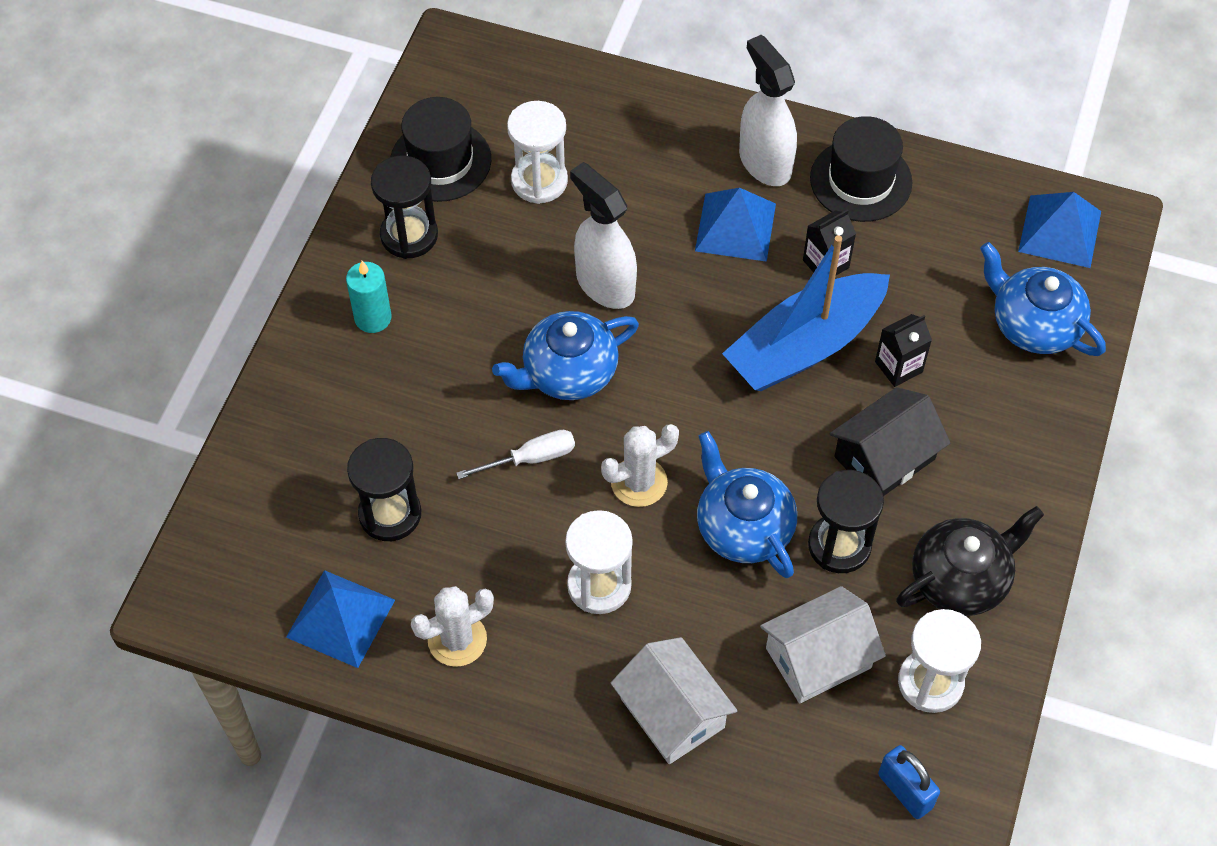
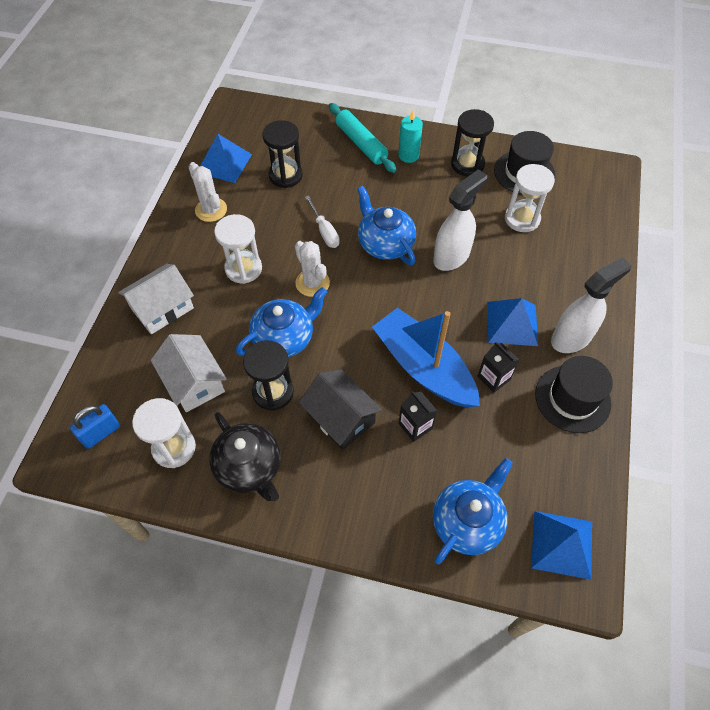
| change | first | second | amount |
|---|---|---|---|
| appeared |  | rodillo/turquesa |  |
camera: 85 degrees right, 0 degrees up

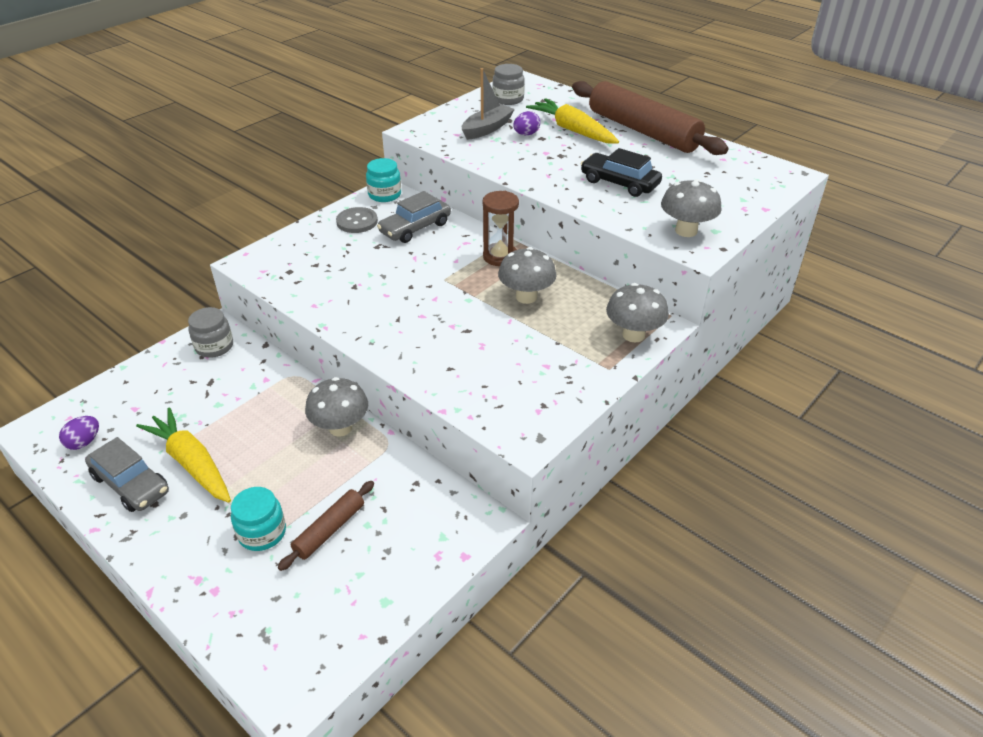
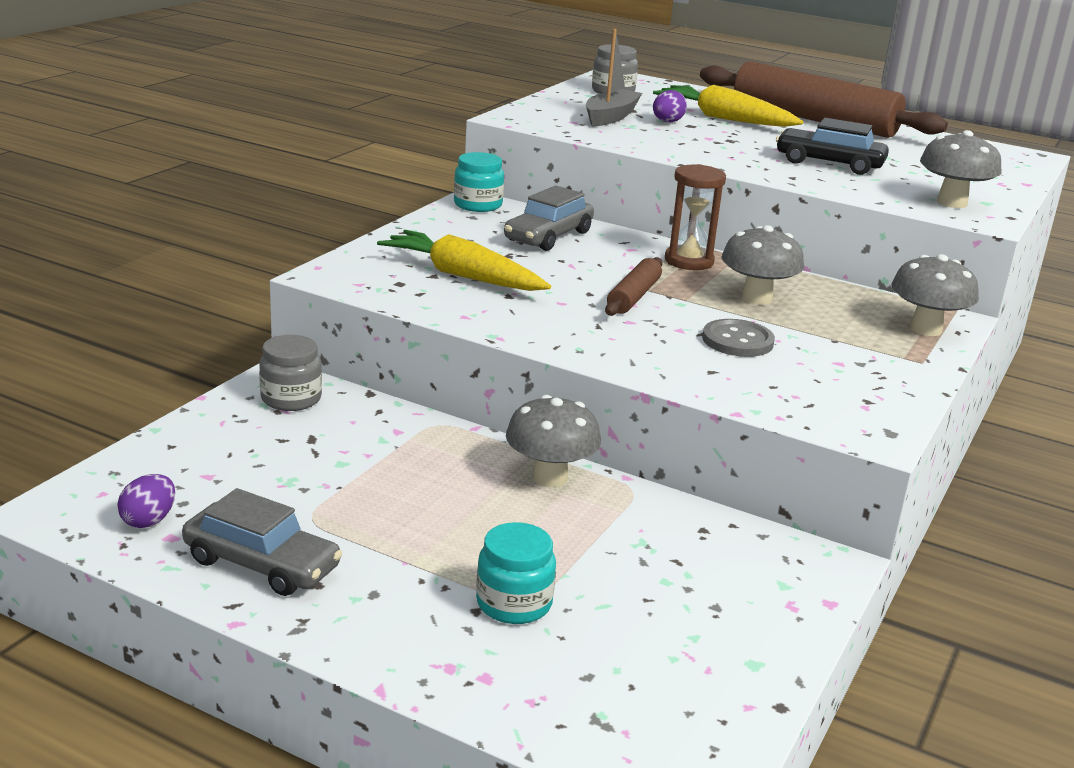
| change | first | second | amount |
|---|---|---|---|
| relocated | zanahoria/amarillo (no. 1 from left) |  |  |
| relocated | rodillo/marrón (no. 1 from left) |  |  |
| relocated | botón/gris |  |  |
camera: 15 degrees left, 15 degrees down

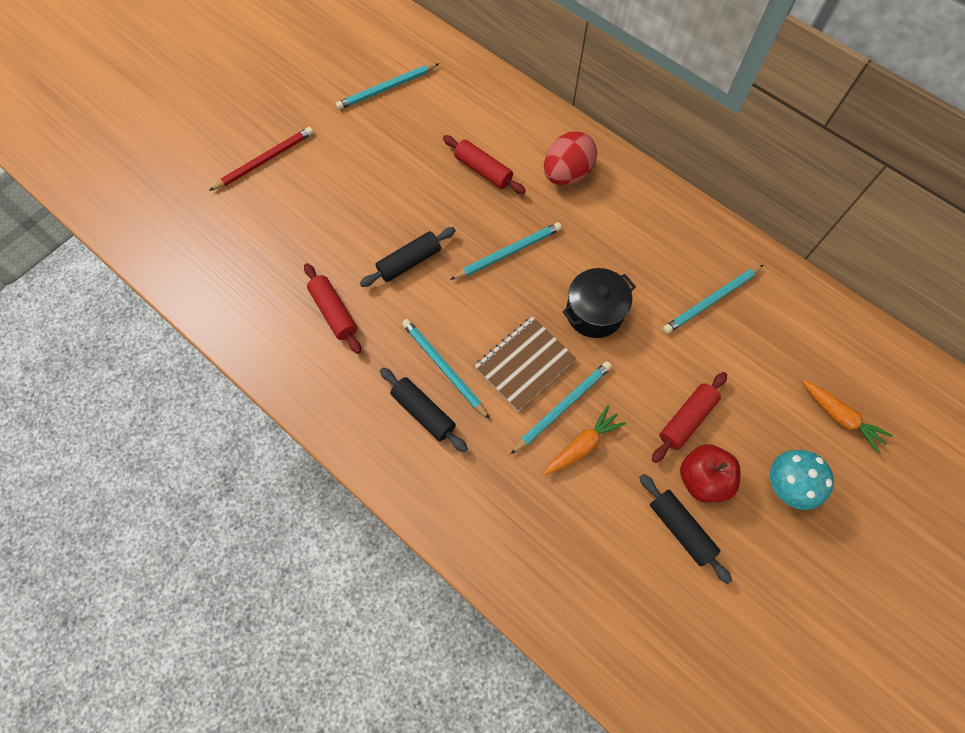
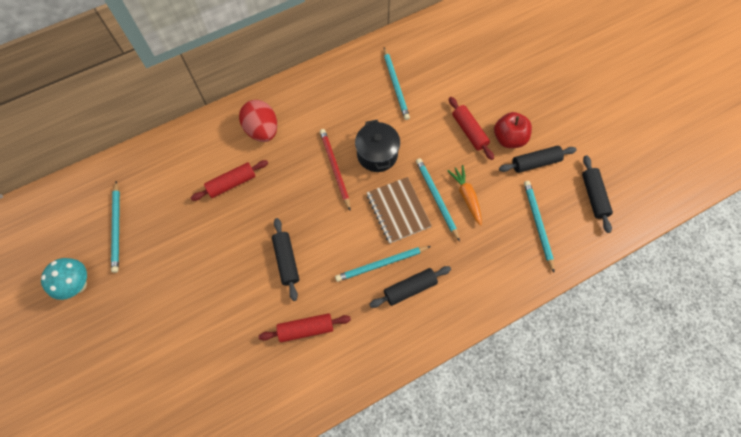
| change | first | second | amount |
|---|---|---|---|
| missing | zanahoria/naranja (no. 2 from left) |  |  |
| appeared |  | rodillo/negro (no. 4 from left) |  |
| relocated | lápiz/rojo |  |  |
| relocated | lápiz/turquesa (no. 3 from left in the first image) | lápiz/turquesa (no. 5 from left) |  |
| relocated | seta/turquesa |  |  |
camera: 70 degrees left, 0 degrees up

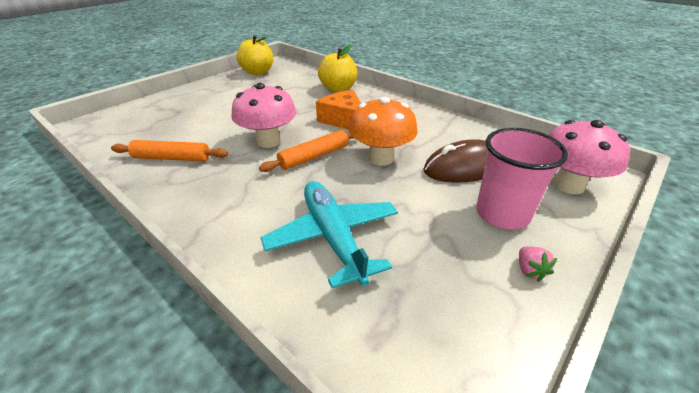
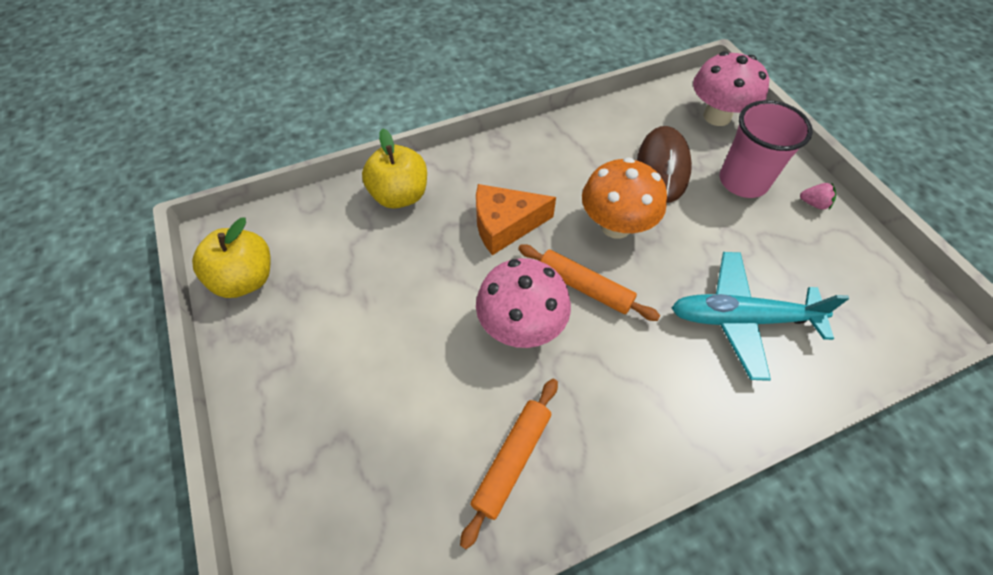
| change | first | second | amount |
|---|---|---|---|
| spun | rodillo/naranja (no. 2 from left) |  | 45 degrees counterclockwise |
camera: 65 degrees left, 20 degrees up

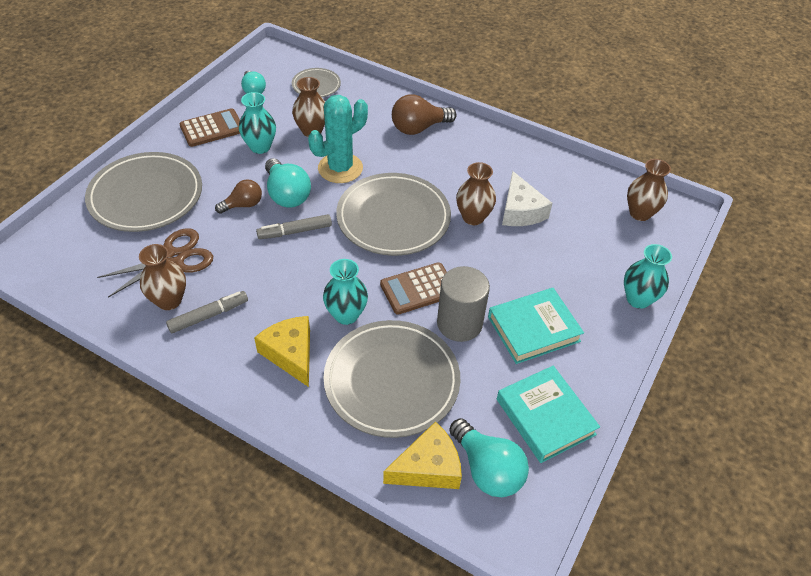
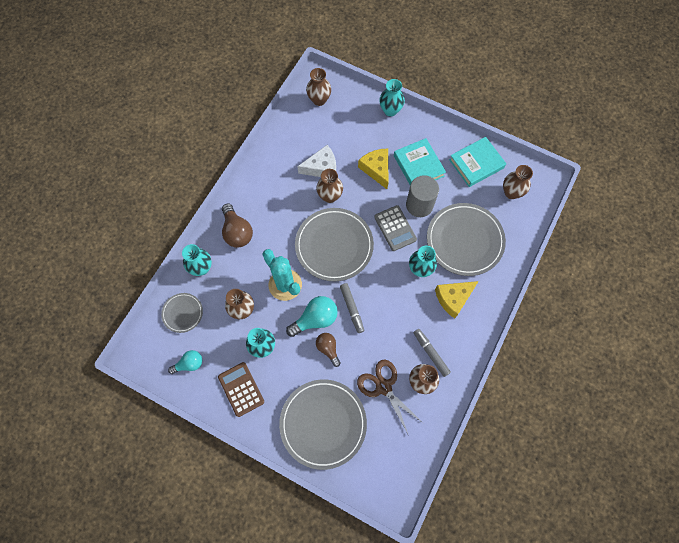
| change | first | second | amount |
|---|---|---|---|
| appeared |  | florero/turquesa (no. 1 from left) |  |
| relocated | queso/amarillo (no. 2 from left in the first image) | queso/amarillo (no. 1 from left) |  |
| exchanged | bombilla/turquesa (no. 3 from left) | florero/marrón (no. 5 from left) |  |
| colour | calculadora/marrón (no. 2 from left) | calculadora/gris |  |
camera: 90 degrees left, 20 degrees up

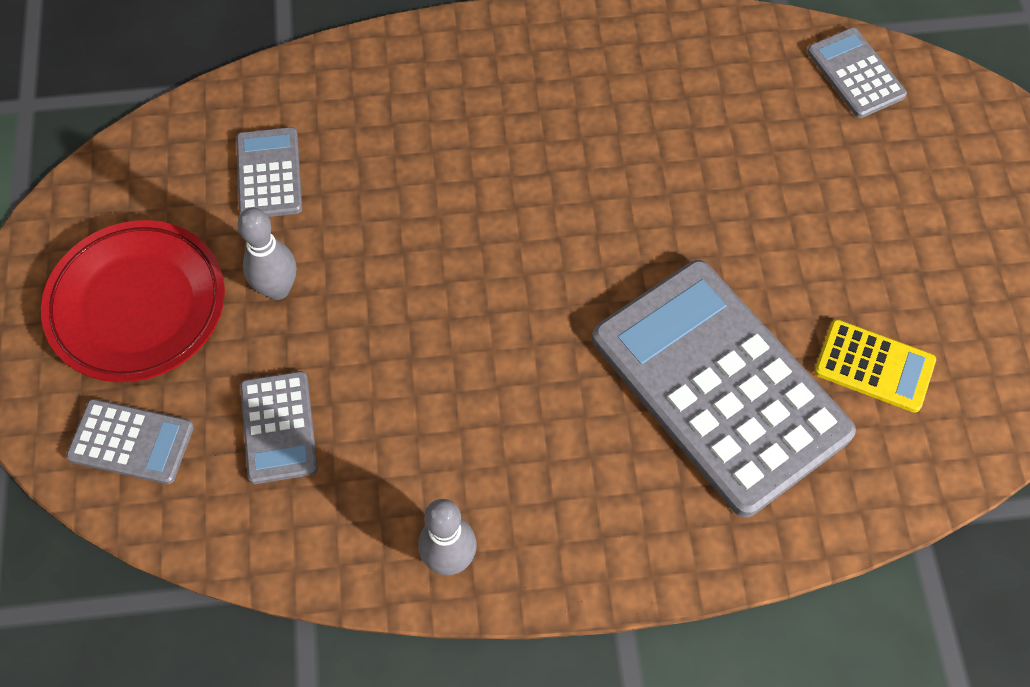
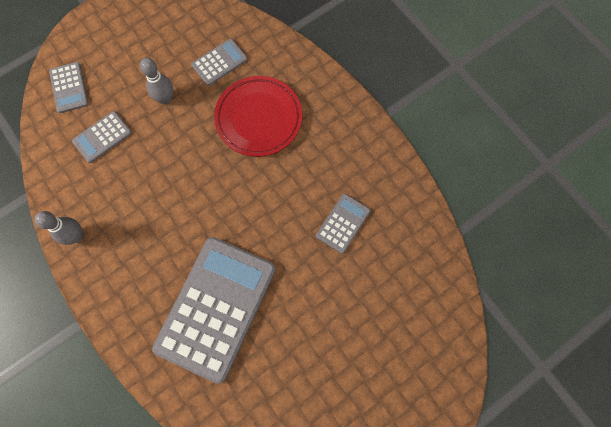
| change | first | second | amount |
|---|---|---|---|
| missing | calculadora/amarillo |  |  |
| relocated | plato/rojo |  |  |
| relocated | calculadora/gris (no. 5 from left) |  |  |
camera: 60 degrees right, 10 degrees up

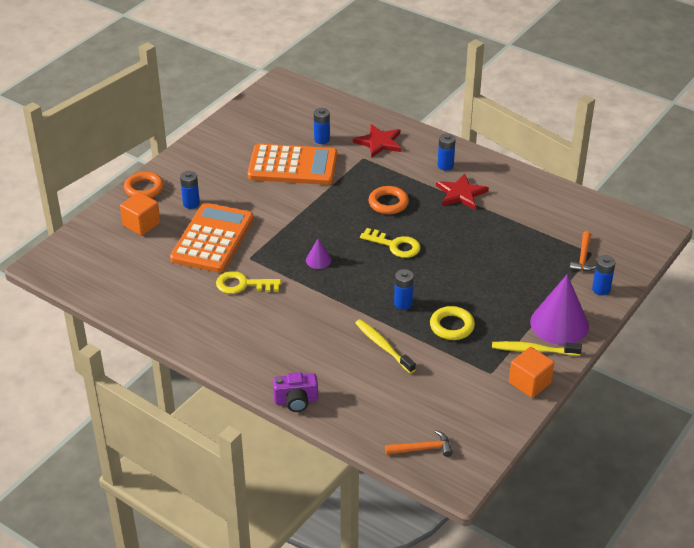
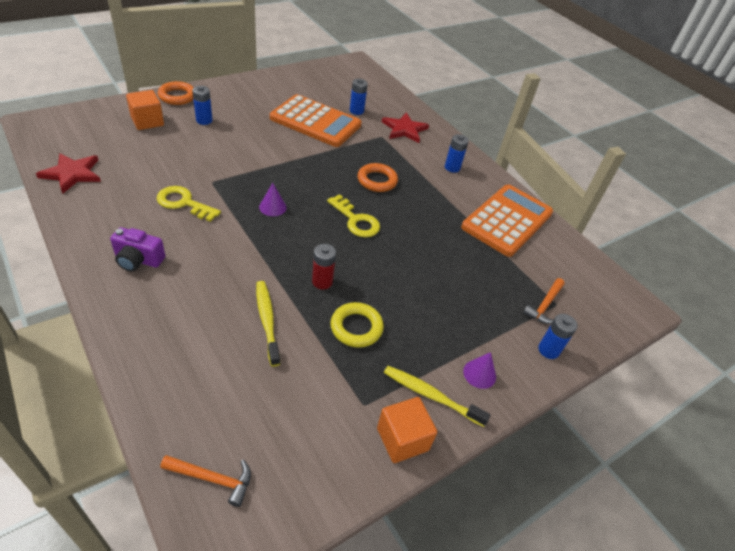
| change | first | second | amount |
|---|---|---|---|
| relocated | calculadora/naranja (no. 1 from left in the first image) | calculadora/naranja (no. 2 from left) |  |
| relocated | cámara/morado |  |  |
| relocated | estrella/rojo (no. 2 from left in the first image) | estrella/rojo (no. 1 from left) |  |
| colour | pila/azul (no. 3 from left) | pila/rojo |  |
| size | cono/morado (no. 2 from left) |  | x0.47 |
camera: 15 degrees right, 5 degrees up

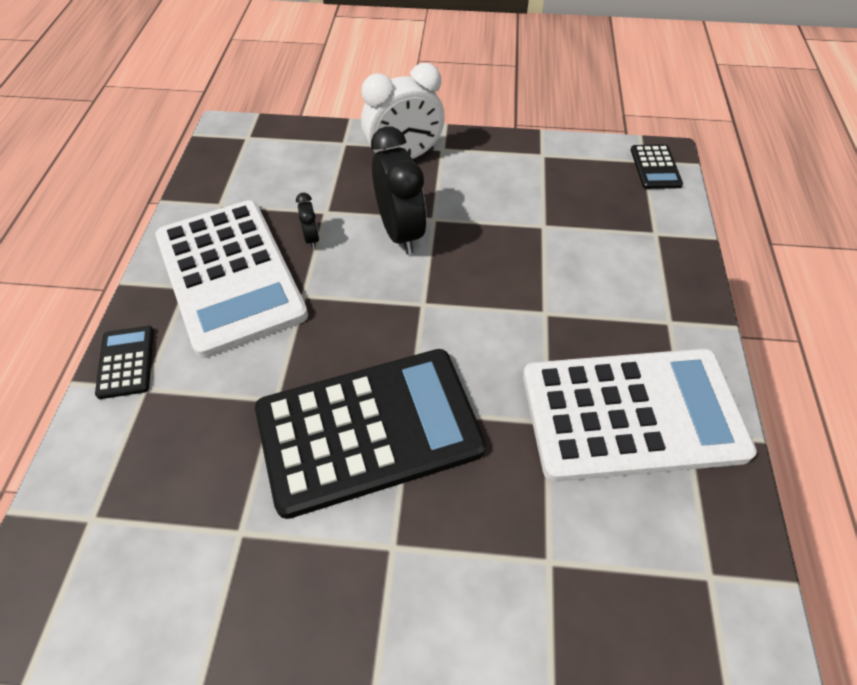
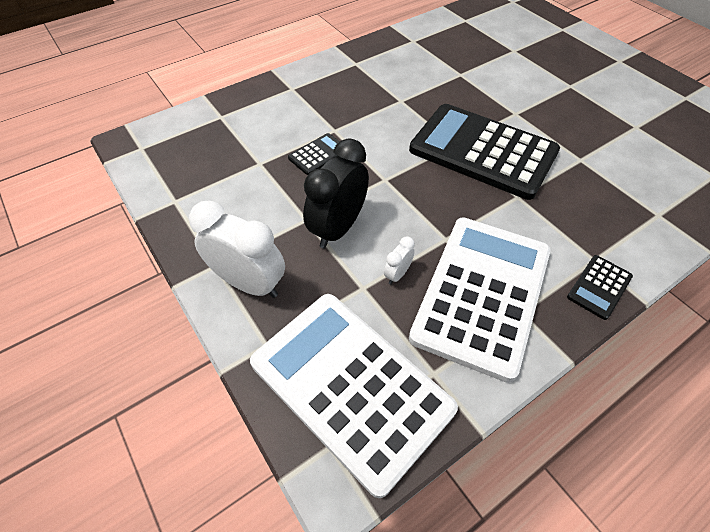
| change | first | second | amount |
|---|---|---|---|
| relocated | calculadora/blanco (no. 2 from left in the first image) | calculadora/blanco (no. 1 from left) |  |
| relocated | calculadora/negro (no. 3 from left in the first image) | calculadora/negro (no. 1 from left) |  |
| colour | despertador/negro (no. 1 from left) | despertador/blanco (no. 2 from left) |  |
camera: 130 degrees left, 0 degrees up

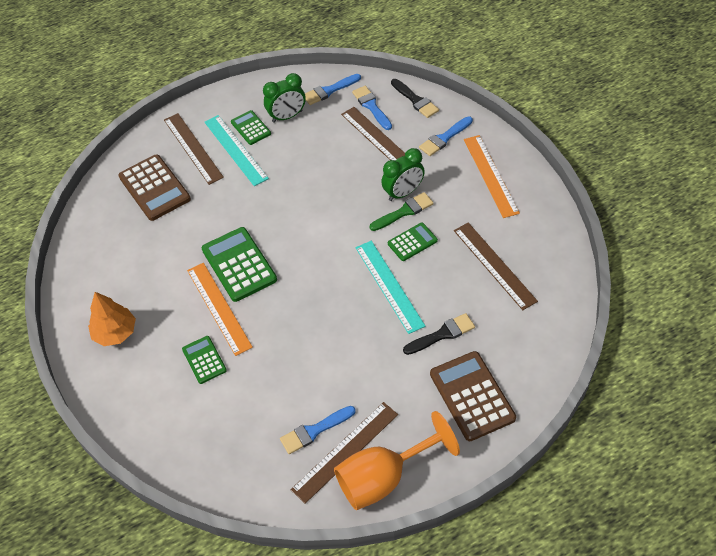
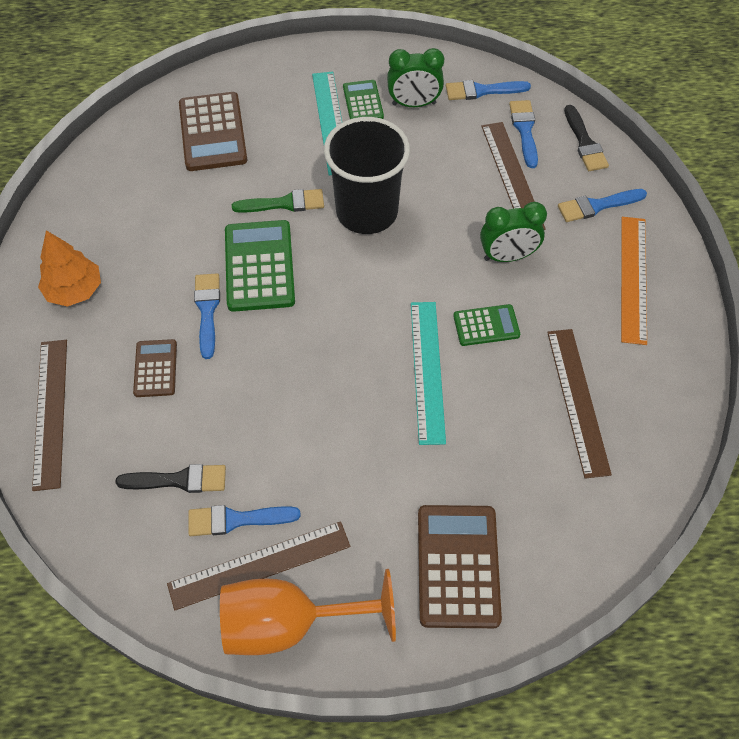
| change | first | second | amount |
|---|---|---|---|
| appeared |  | vaso/negro |  |
| relocated | regla/marrón (no. 1 from left) |  |  |
| relocated | pincel/verde |  |  |
| relocated | pincel/negro (no. 2 from left in the first image) | pincel/negro (no. 1 from left) |  |
| exchanged | regla/naranja (no. 1 from left) | pincel/azul (no. 1 from left) |  |
| colour | calculadora/verde (no. 1 from left) | calculadora/marrón (no. 1 from left) |  |
camera: 20 degrees right, 5 degrees up

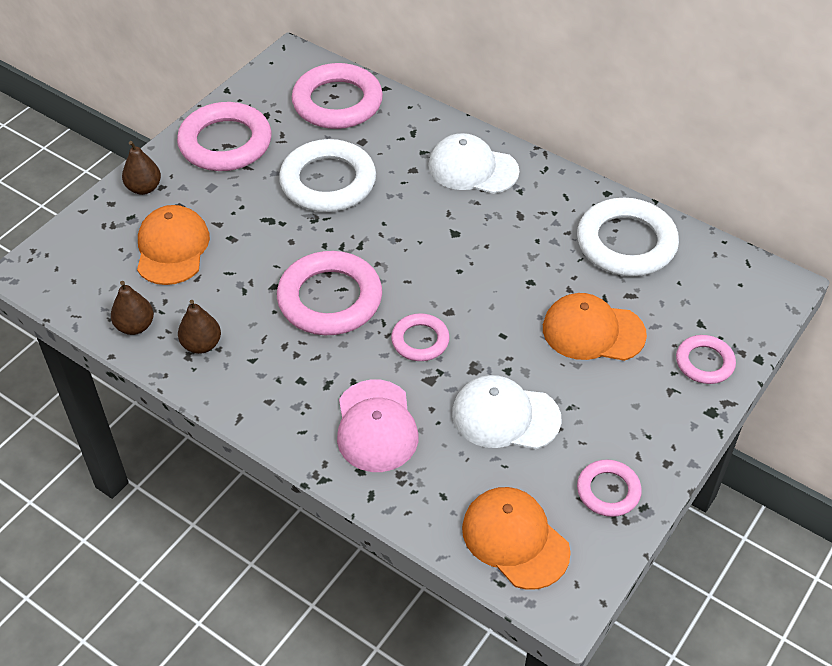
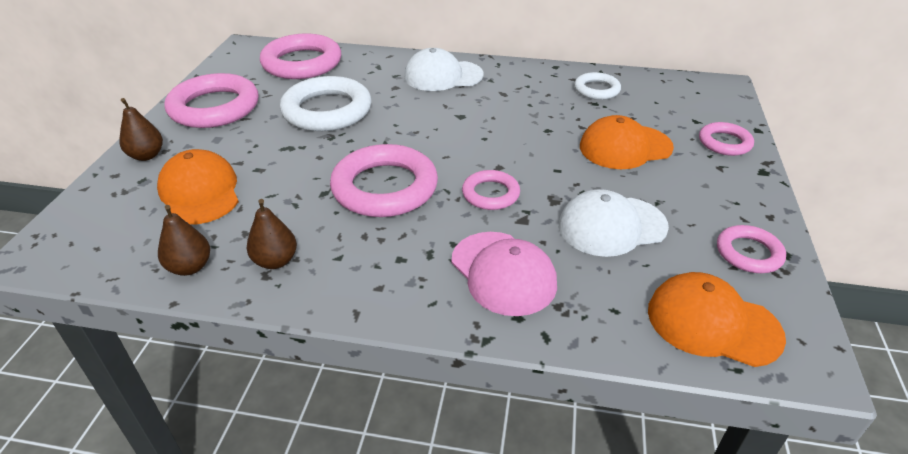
| change | first | second | amount |
|---|---|---|---|
| size | anillo/blanco (no. 2 from left) |  | x0.54 |
camera: 25 degrees left, 10 degrees down

